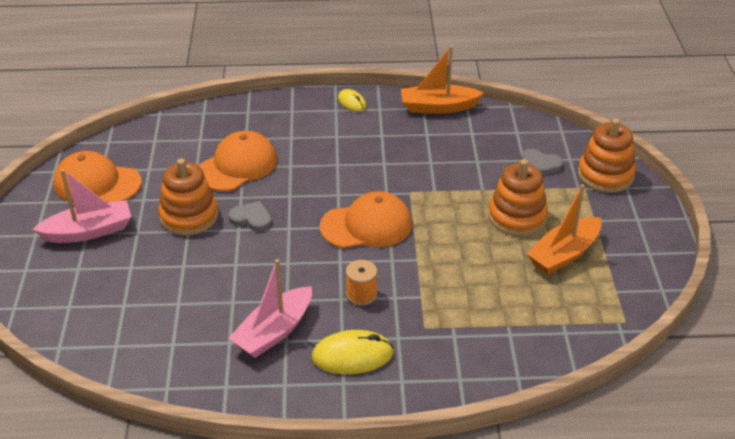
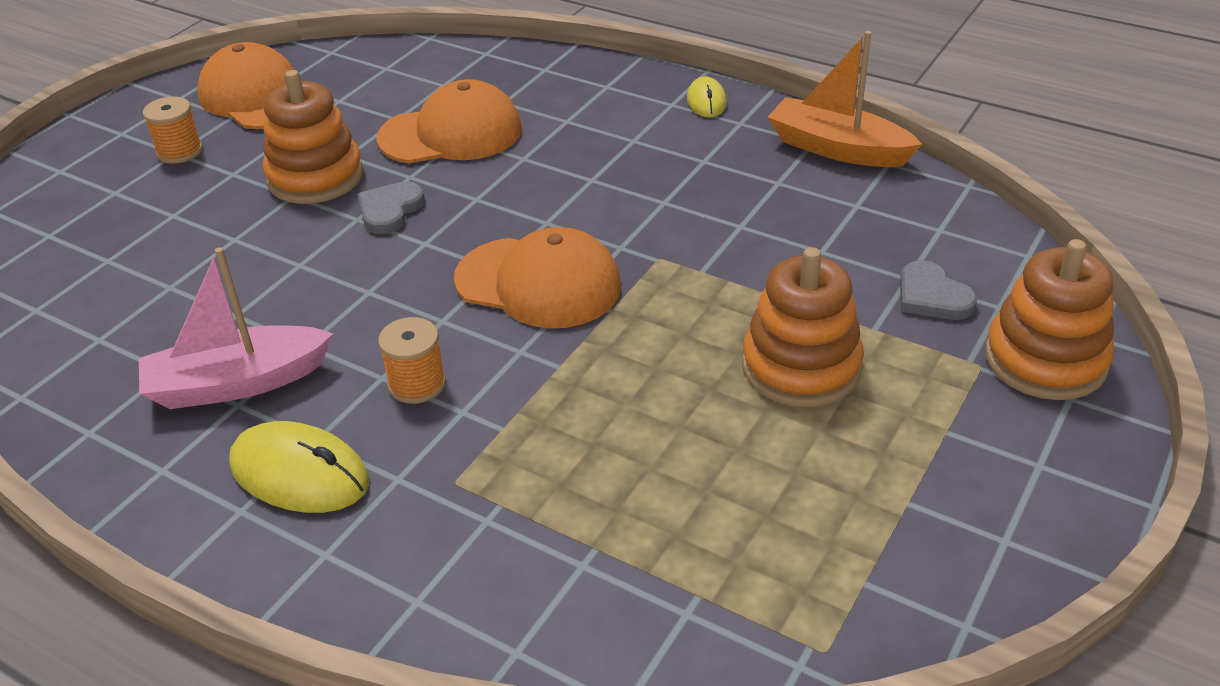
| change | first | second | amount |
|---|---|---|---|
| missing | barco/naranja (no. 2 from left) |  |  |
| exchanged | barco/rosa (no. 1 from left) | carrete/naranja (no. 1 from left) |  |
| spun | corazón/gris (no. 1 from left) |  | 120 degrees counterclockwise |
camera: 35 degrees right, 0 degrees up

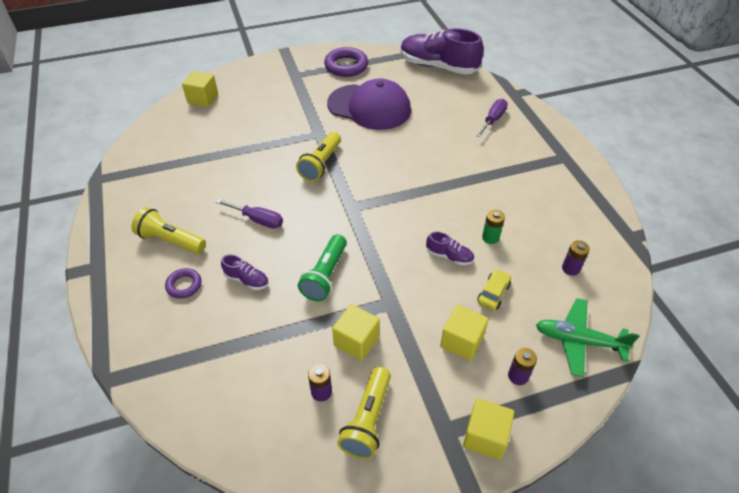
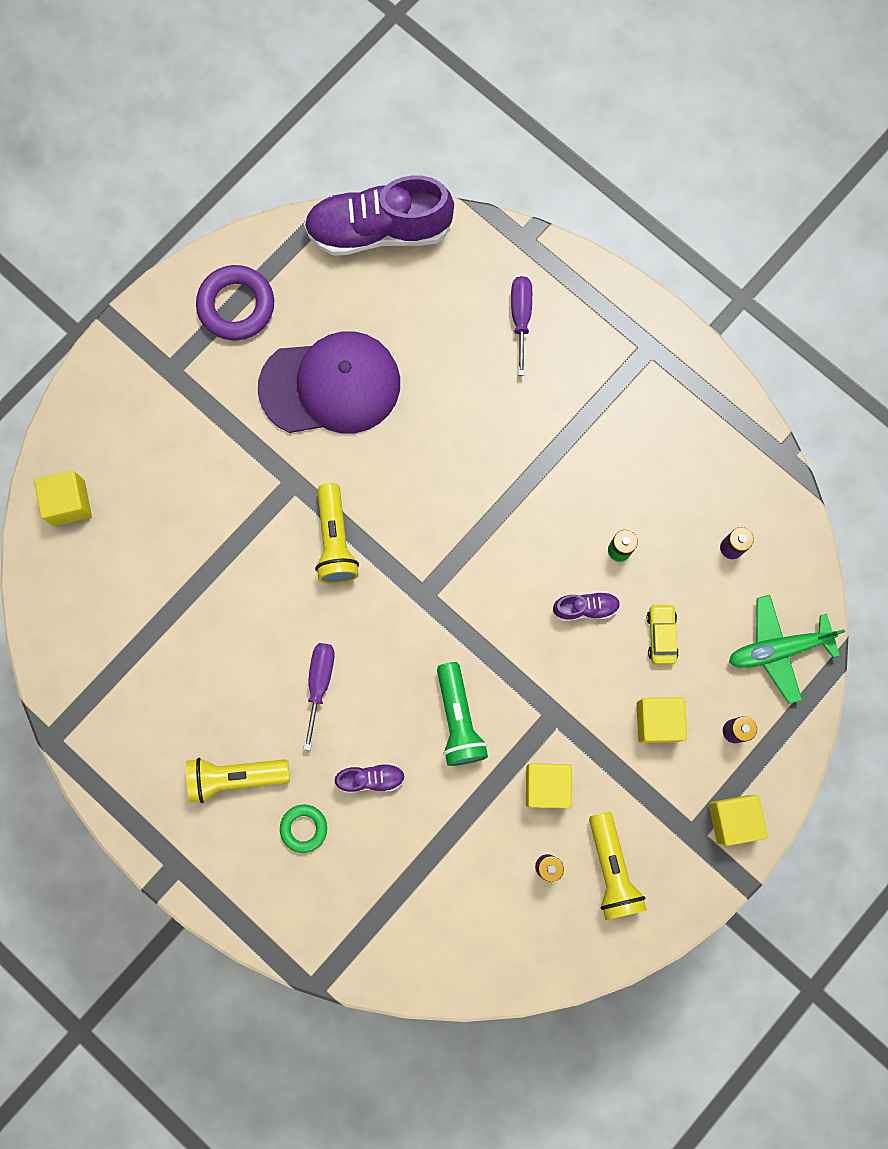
| change | first | second | amount |
|---|---|---|---|
| colour | anillo/morado (no. 1 from left) | anillo/verde |  |
| spun | destornillador/morado (no. 1 from left) |  | 75 degrees counterclockwise |
camera: 30 degrees left, 30 degrees up

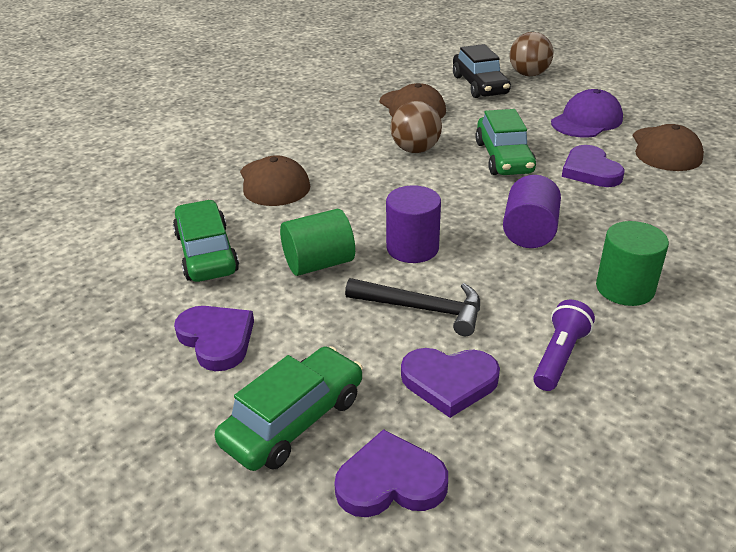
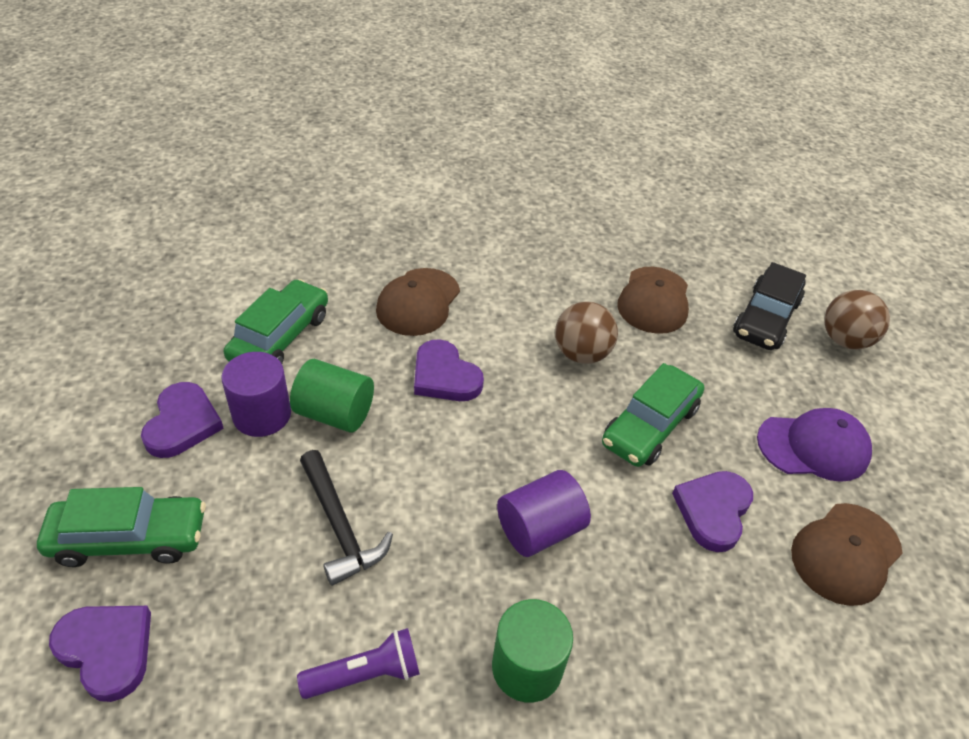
| change | first | second | amount |
|---|---|---|---|
| relocated | cilindro/morado (no. 1 from left) |  |  |
| relocated | corazón/morado (no. 3 from left) |  |  |
camera: 40 degrees right, 10 degrees up

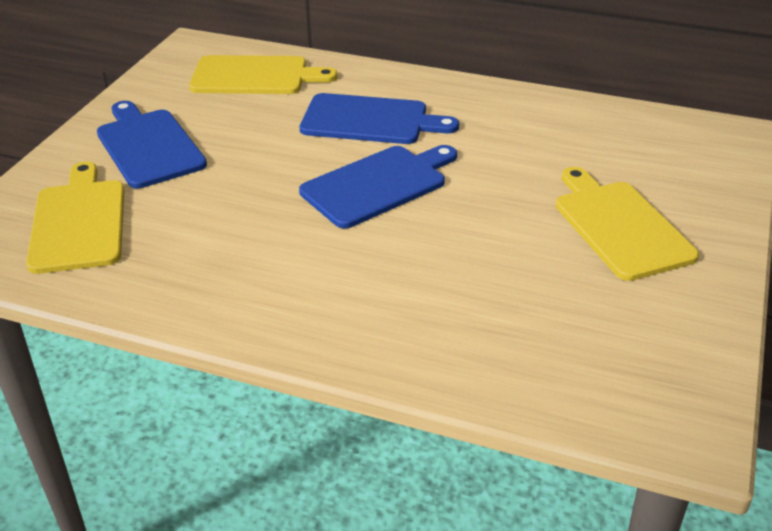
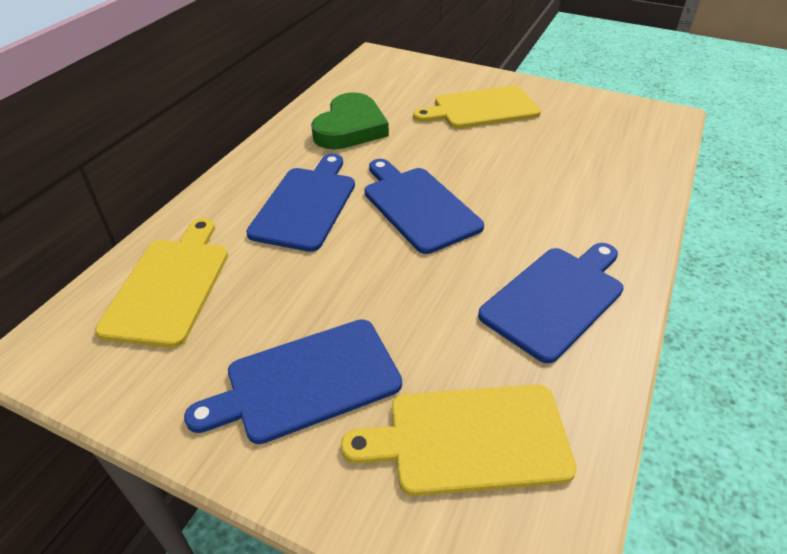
| change | first | second | amount |
|---|---|---|---|
| appeared |  | corazón/verde |  |
| appeared |  | tabla de cortar/azul (no. 4 from left) |  |
camera: 85 degrees left, 5 degrees up

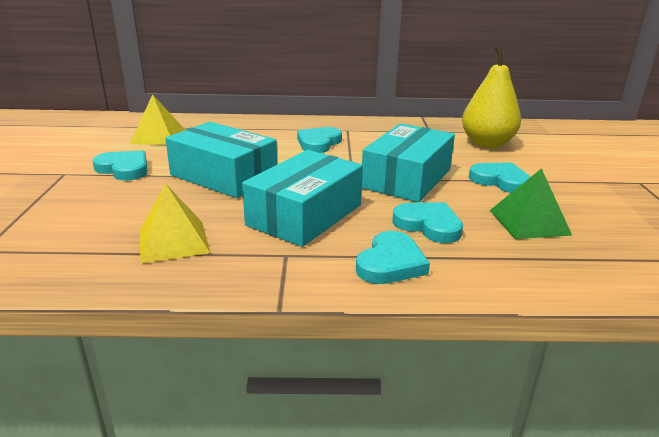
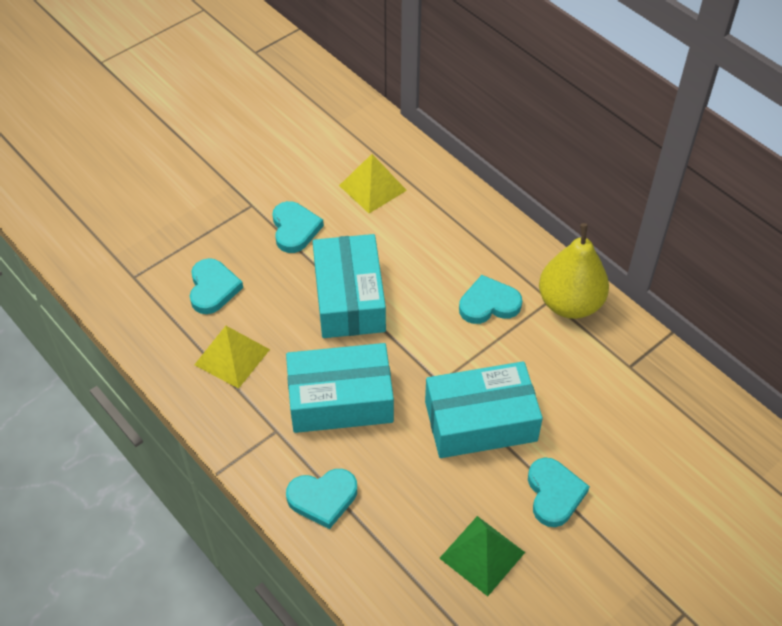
| change | first | second | amount |
|---|---|---|---|
| relocated | corazón/turquesa (no. 4 from left in the first image) | corazón/turquesa (no. 1 from left) |  |
| relocated | pera/amarillo |  |  |
camera: 50 degrees right, 25 degrees up

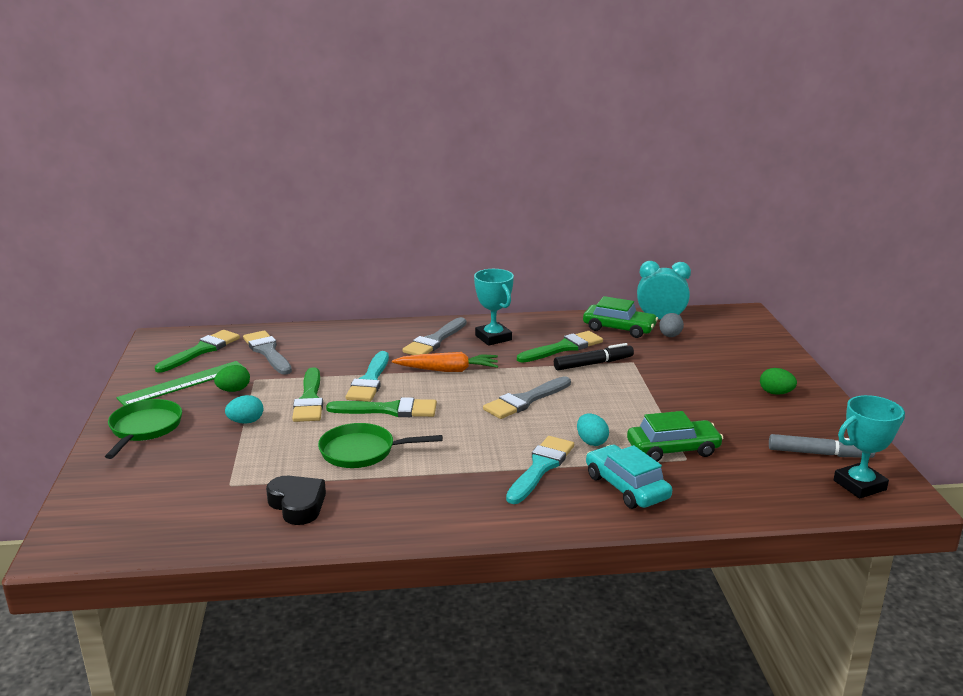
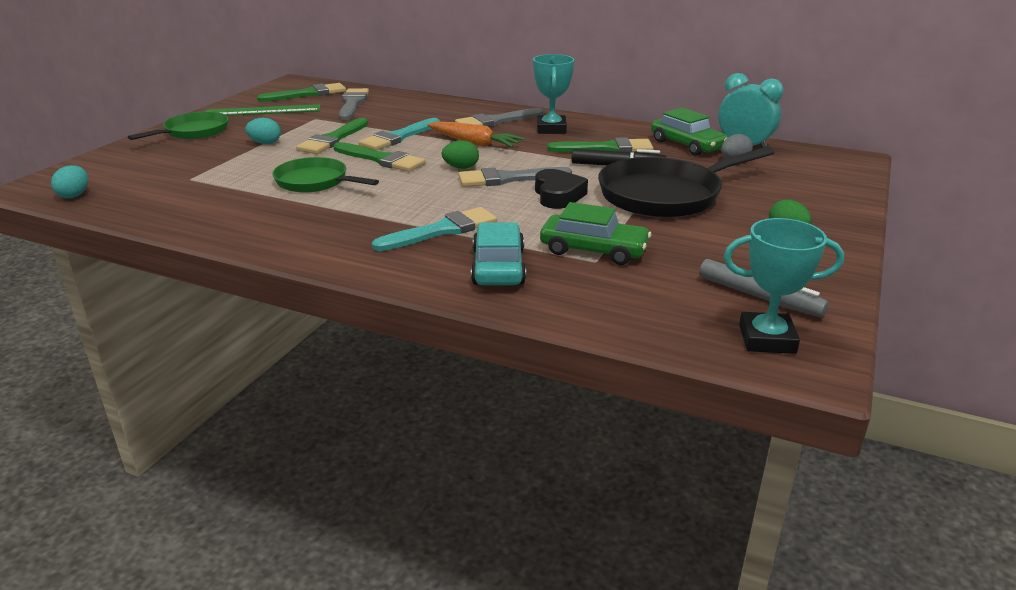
| change | first | second | amount |
|---|---|---|---|
| appeared |  | sartén/negro |  |
| relocated | huevo/verde (no. 1 from left) |  |  |
| relocated | corazón/negro |  |  |
| relocated | huevo/turquesa (no. 2 from left in the first image) | huevo/turquesa (no. 1 from left) |  |
camera: 30 degrees right, 5 degrees up

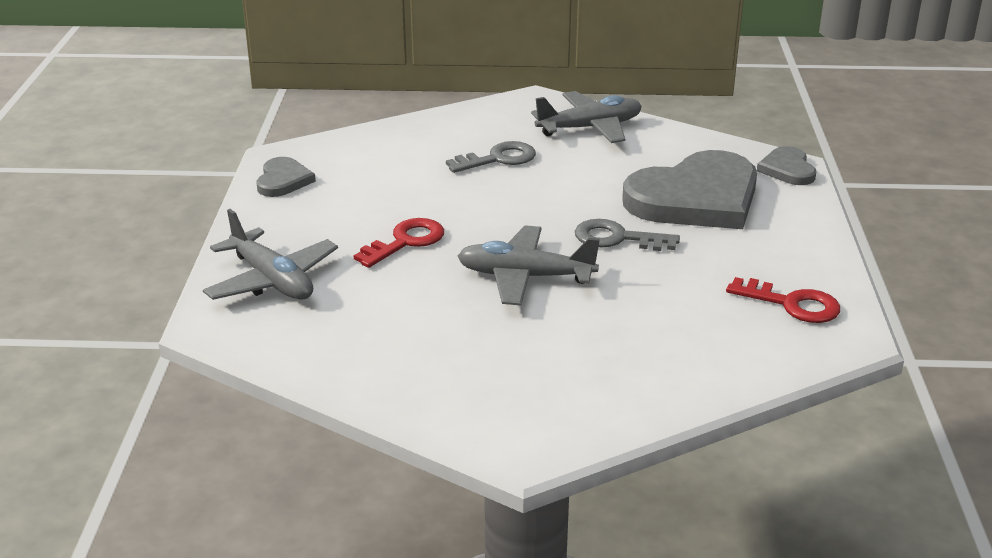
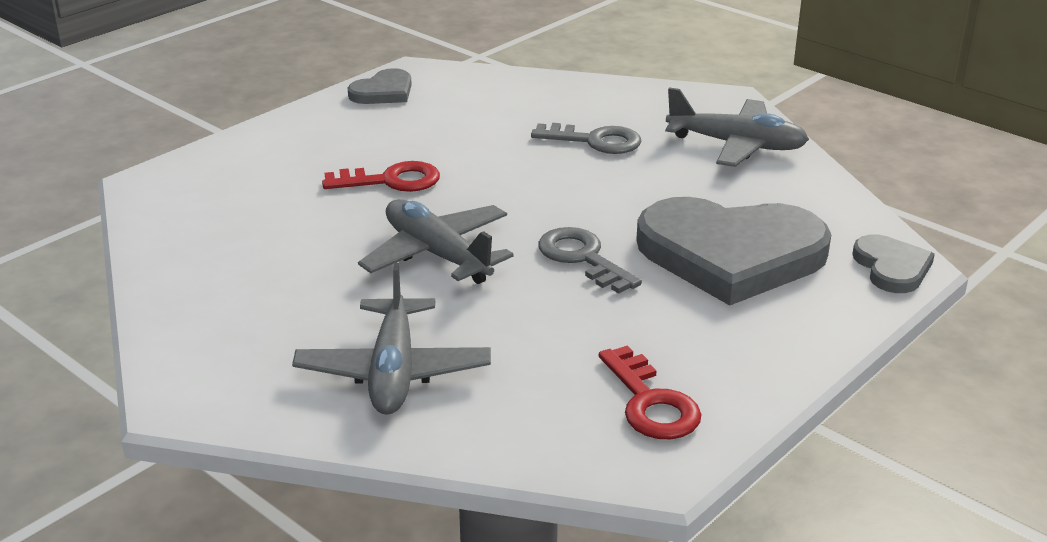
| change | first | second | amount |
|---|---|---|---|
| relocated | avión/gris (no. 1 from left) |  |  |
| spun | corazón/gris (no. 3 from left) |  | 135 degrees clockwise |
camera: 40 degrees right, 0 degrees up

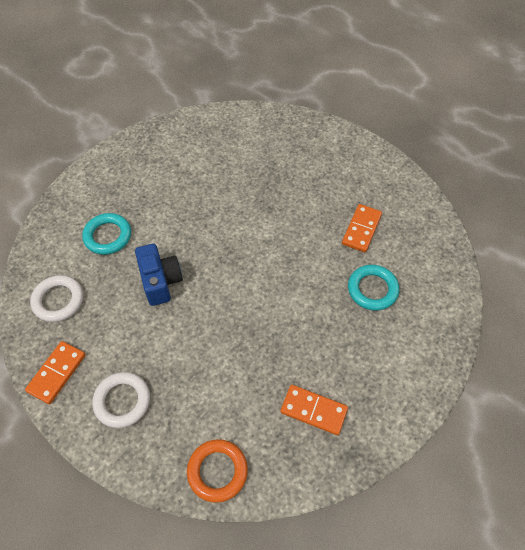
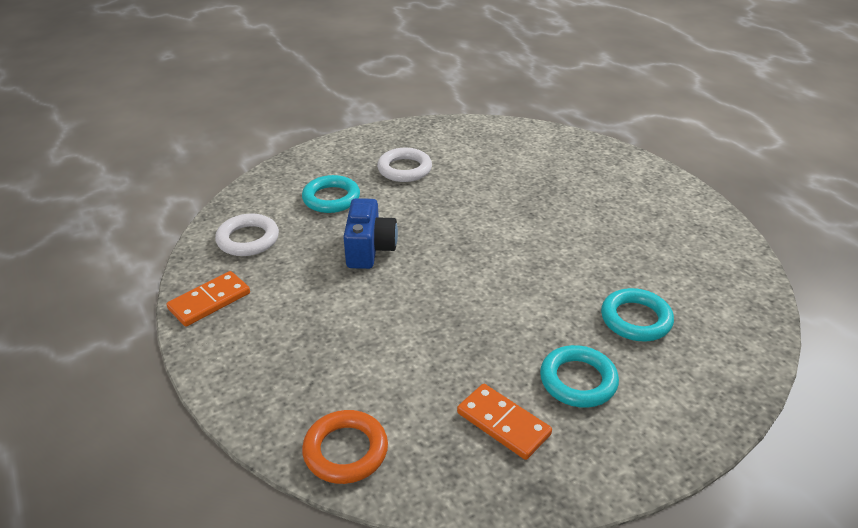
| change | first | second | amount |
|---|---|---|---|
| missing | ficha de dominó/naranja (no. 3 from left) |  |  |
| appeared |  | anillo/turquesa (no. 2 from left) |  |
| relocated | anillo/blanco (no. 2 from left) |  |  |
camera: 20 degrees right, 20 degrees down

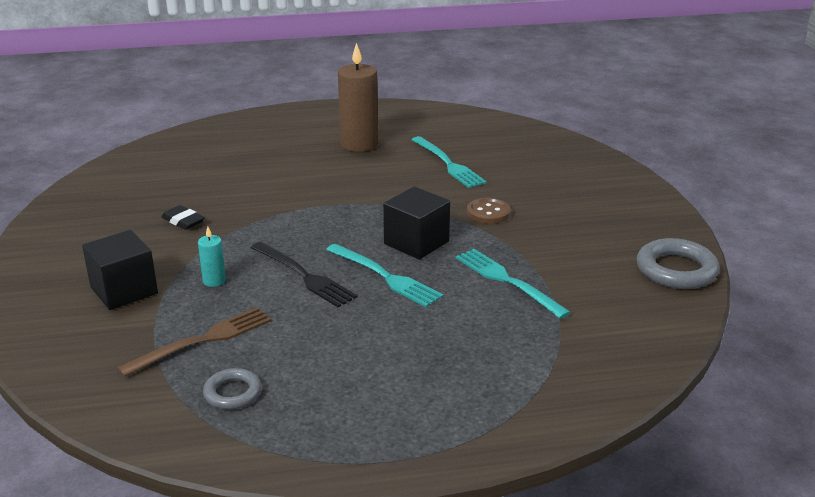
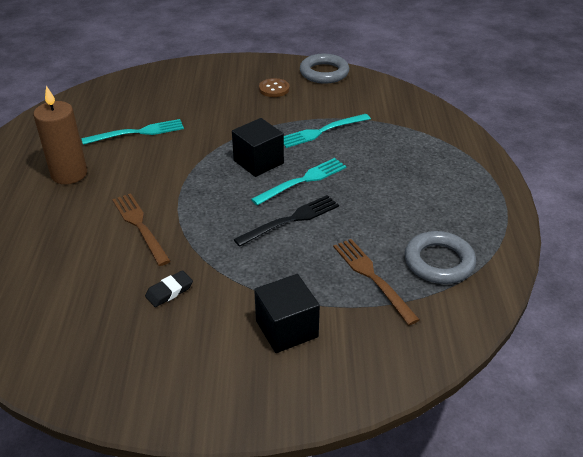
| change | first | second | amount |
|---|---|---|---|
| missing | vela/turquesa |  |  |
| appeared |  | tenedor/marrón (no. 1 from left) |  |
| relocated | botón/marrón |  |  |
| size | anillo/gris (no. 1 from left in the first image) | anillo/gris (no. 2 from left) | x1.67 |
camera: 80 degrees left, 10 degrees up

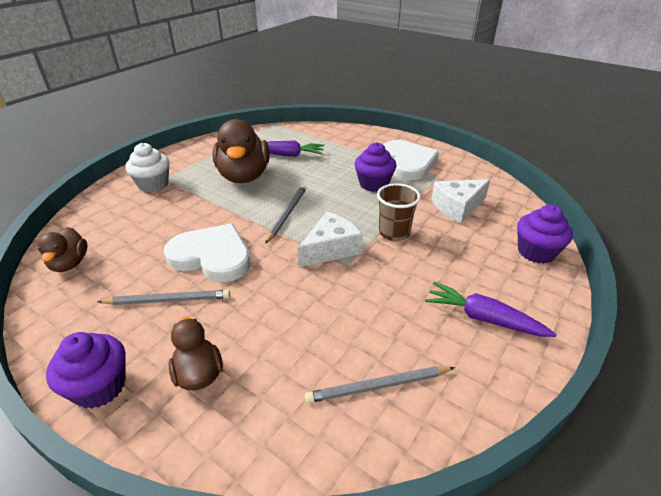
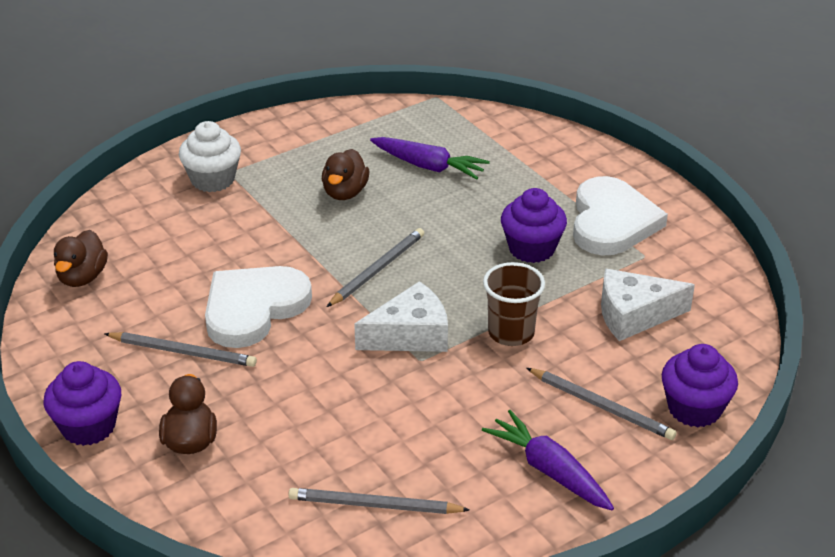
| change | first | second | amount |
|---|---|---|---|
| appeared |  | lápiz/gris (no. 4 from left) |  |
| spun | corazón/blanco (no. 1 from left) |  | 90 degrees counterclockwise |
| size | pato/marrón (no. 3 from left) |  | x0.54 |
camera: 20 degrees right, 0 degrees up

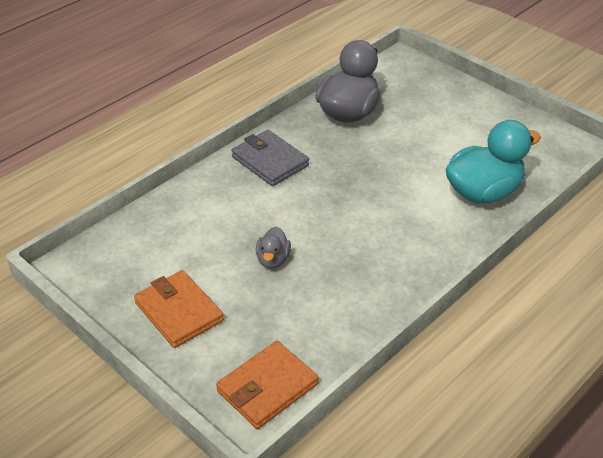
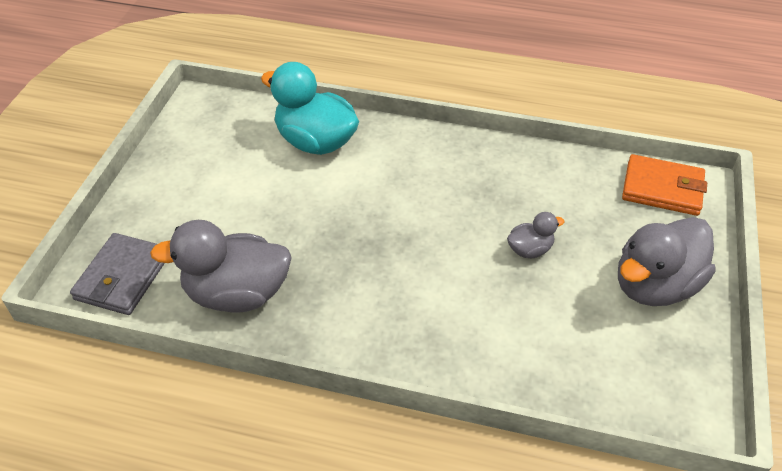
| change | first | second | amount |
|---|---|---|---|
| relocated | cartera/gris |  |  |
| exchanged | cartera/naranja (no. 1 from left) | pato/gris (no. 3 from left) |  |
camera: 120 degrees left, 5 degrees up

